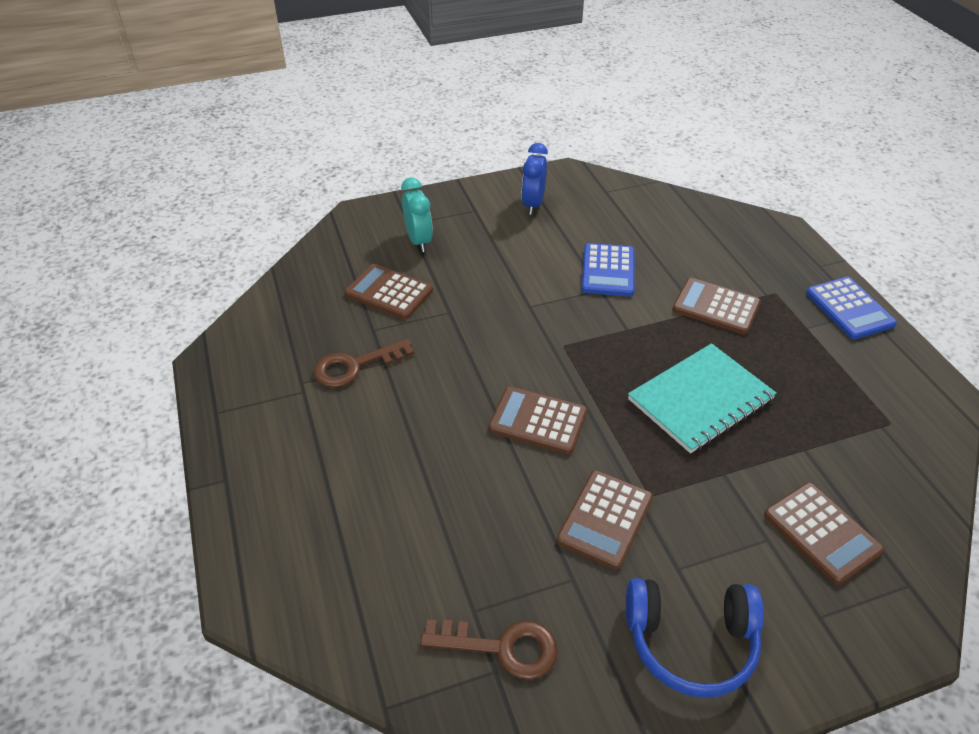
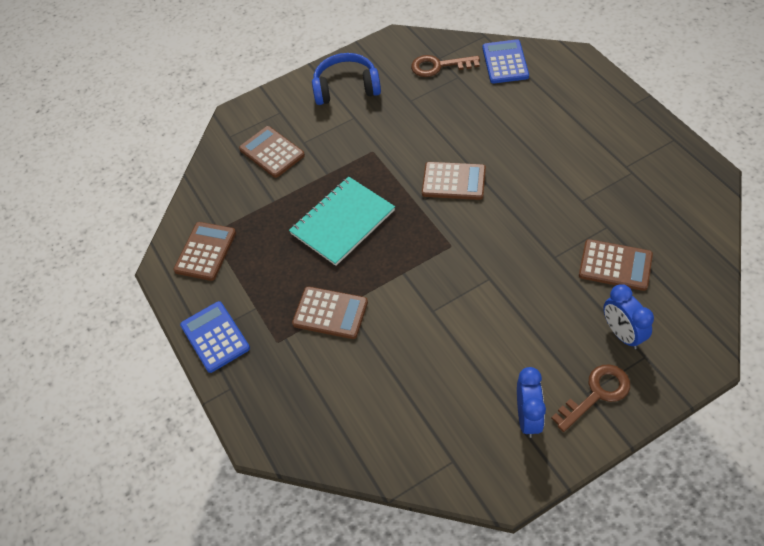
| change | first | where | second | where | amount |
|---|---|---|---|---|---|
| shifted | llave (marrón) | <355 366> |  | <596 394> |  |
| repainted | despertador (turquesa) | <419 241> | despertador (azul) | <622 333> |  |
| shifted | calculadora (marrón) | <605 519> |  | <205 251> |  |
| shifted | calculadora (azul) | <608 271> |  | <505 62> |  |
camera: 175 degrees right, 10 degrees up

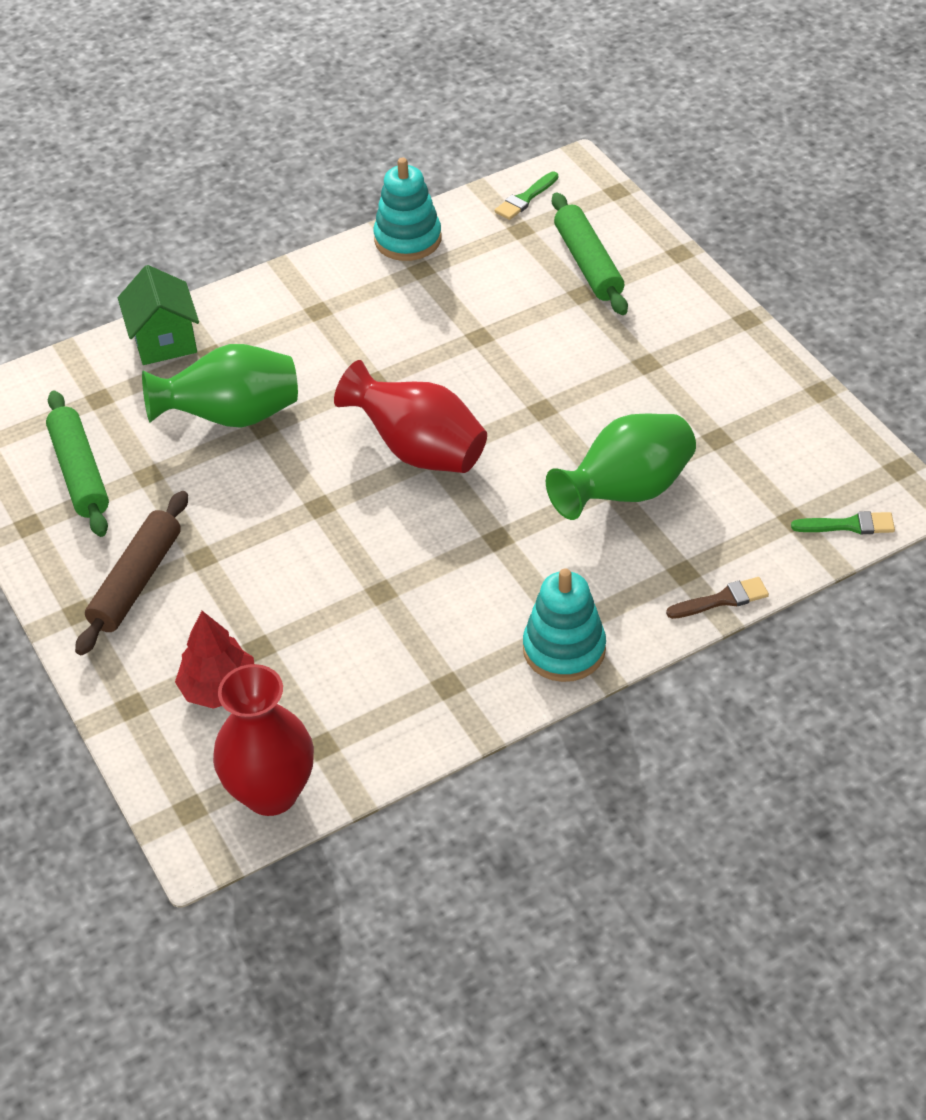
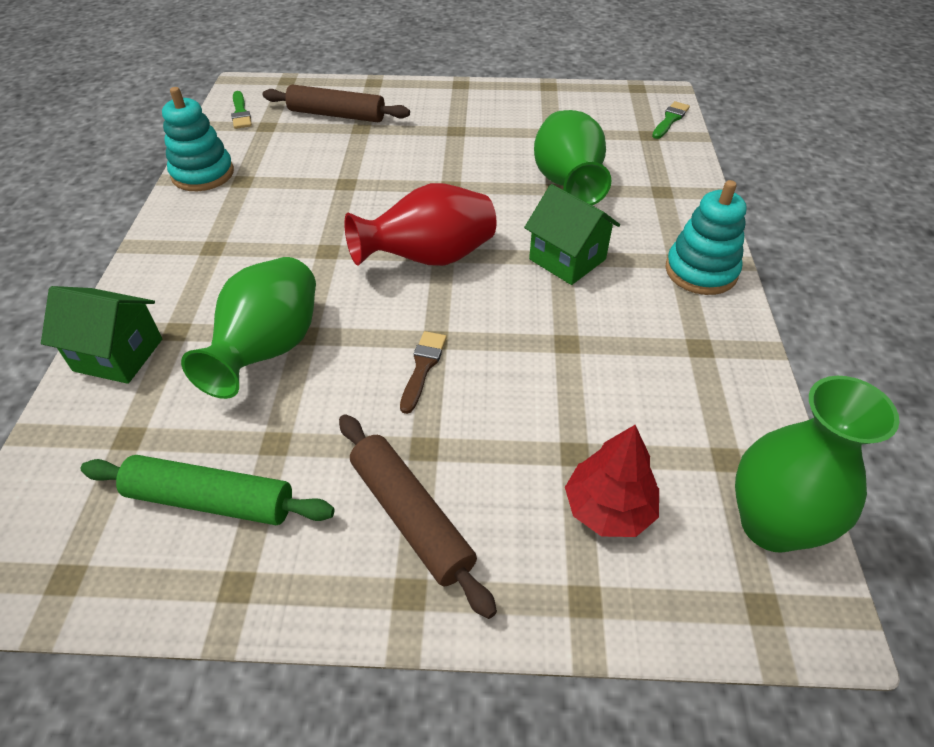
| change | first | where | second | where | amount |
|---|---|---|---|---|---|
| repainted | florero (rojo) | <271 793> | florero (verde) | <771 524> |  |
| repainted | rodillo (verde) | <588 264> | rodillo (marrón) | <337 115> |  |
| shifted | pincel (marrón) | <722 599> |  | <423 367> |  |
| new |  |  | casa (verde) | <567 259> |  |
camera: 60 degrees left, 0 degrees up

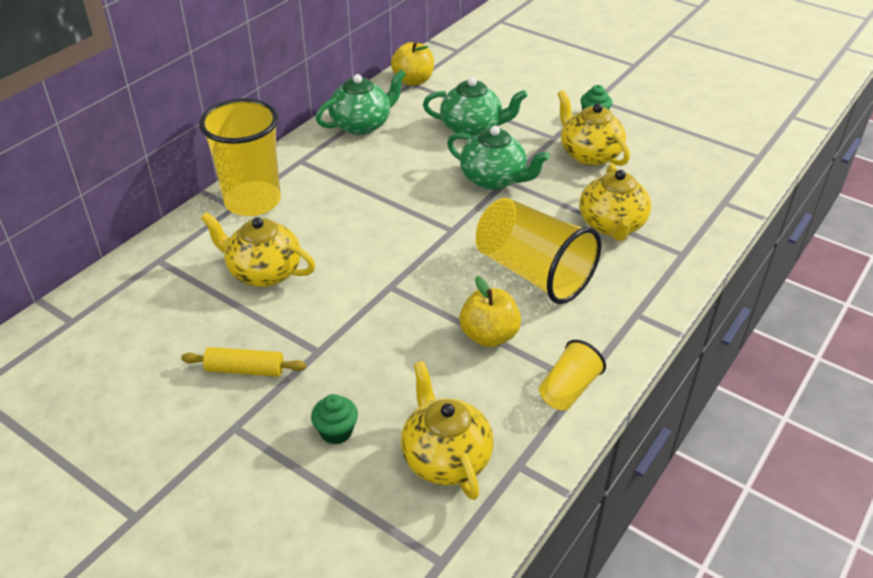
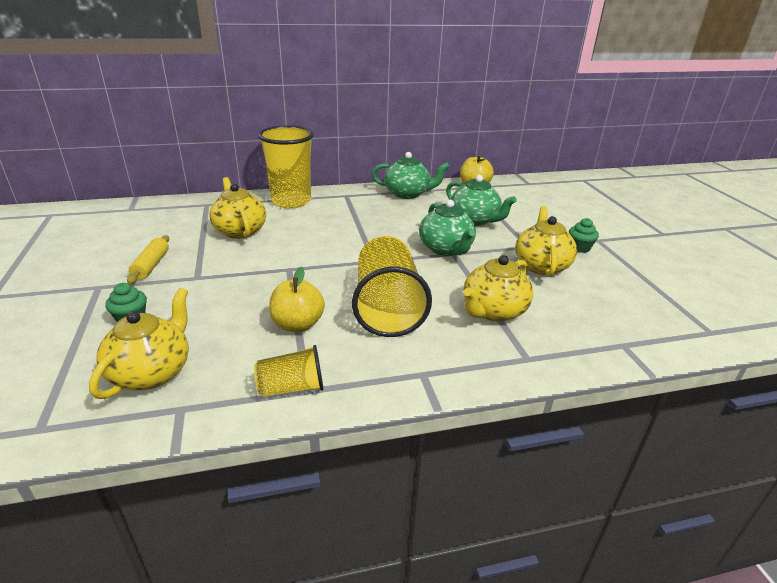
| change | first | where | second | where | amount |
|---|---|---|---|---|---|
| rotated | rodillo (amarillo) | <245 369> |  | <151 265> | 45 degrees clockwise |
camera: 40 degrees right, 10 degrees down

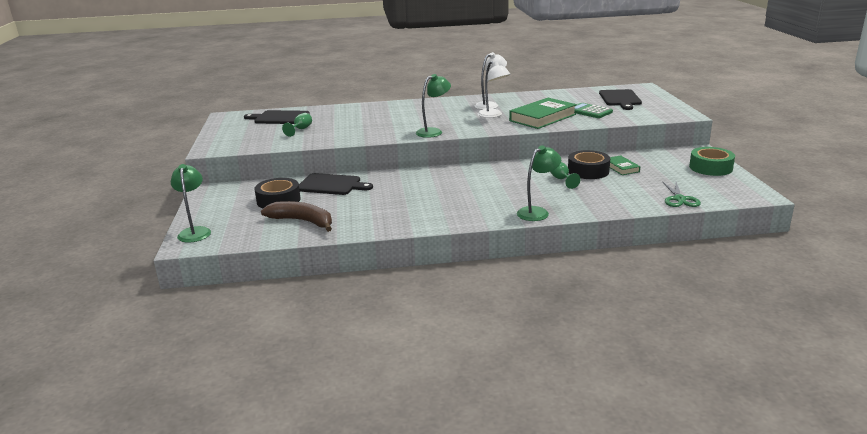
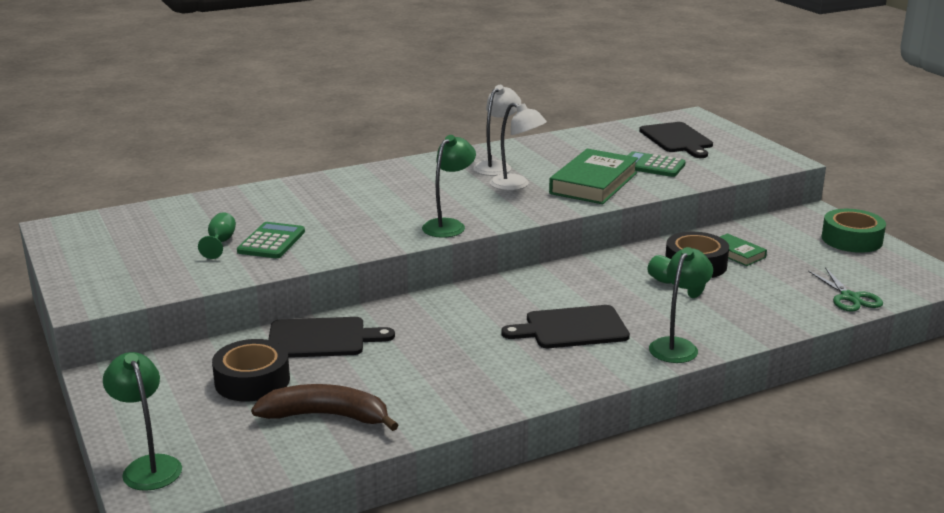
| change | first | where | second | where | amount |
|---|---|---|---|---|---|
| shifted | tabla de cortar (negro) | <279 118> |  | <571 328> |  |
| new |  |  | calculadora (verde) | <271 242> |  |
camera: 20 degrees left, 0 degrees up

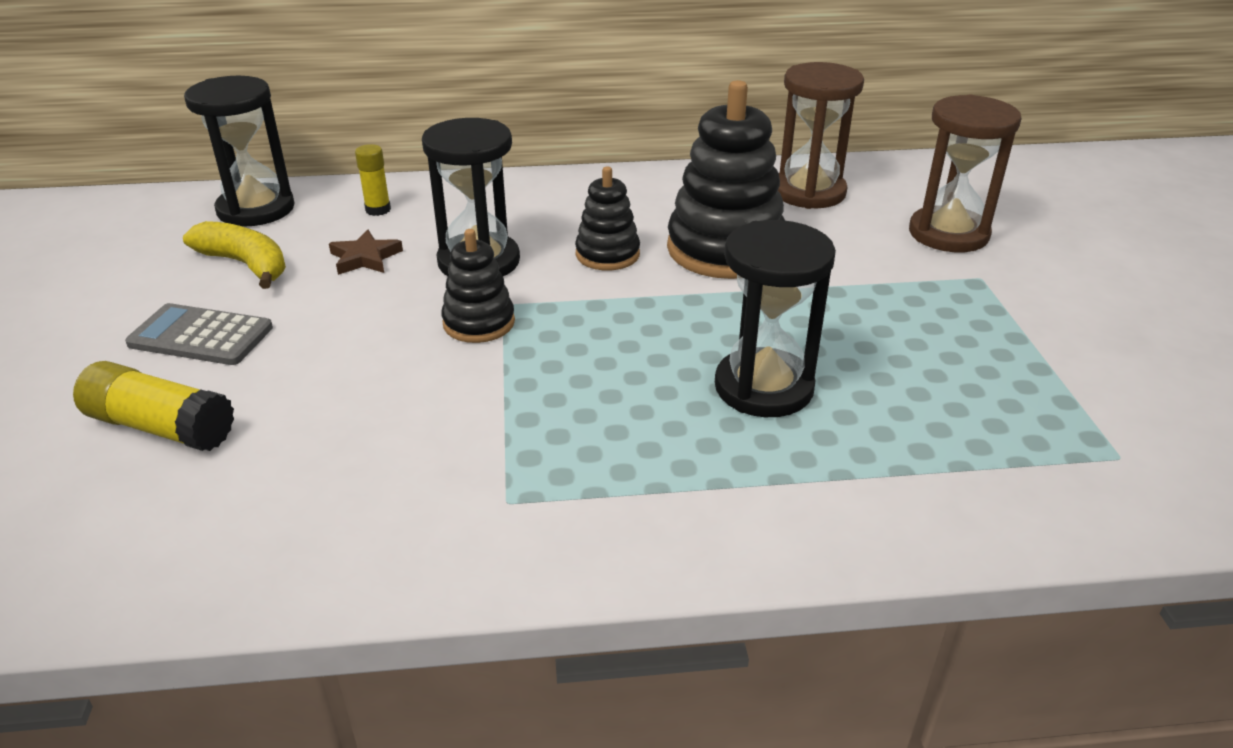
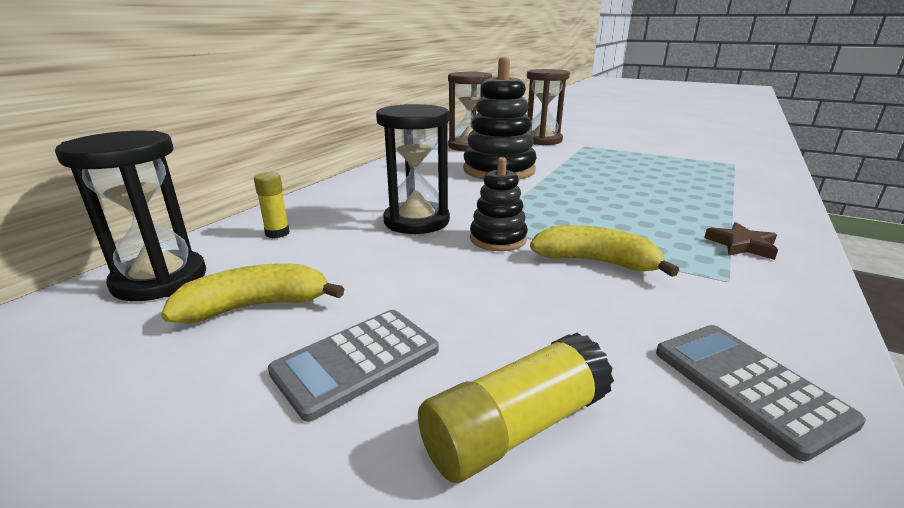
| change | first | where | second | where | amount |
|---|---|---|---|---|---|
| shifted | estrella (marrón) | <365 258> |  | <741 245> |  |
| gone | juguete apilable (negro) | <607 254> |  |  |  |
| gone | reloj de arena (negro) | <763 387> |  |  |  |
| new |  |  | plátano (amarillo) | <595 262> |  |
| new |  |  | calculadora (gris) | <748 385> |  |
camera: 55 degrees left, 10 degrees down

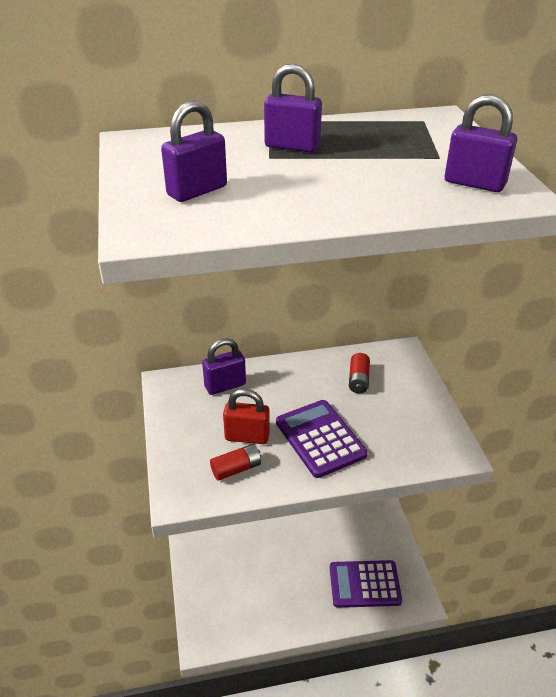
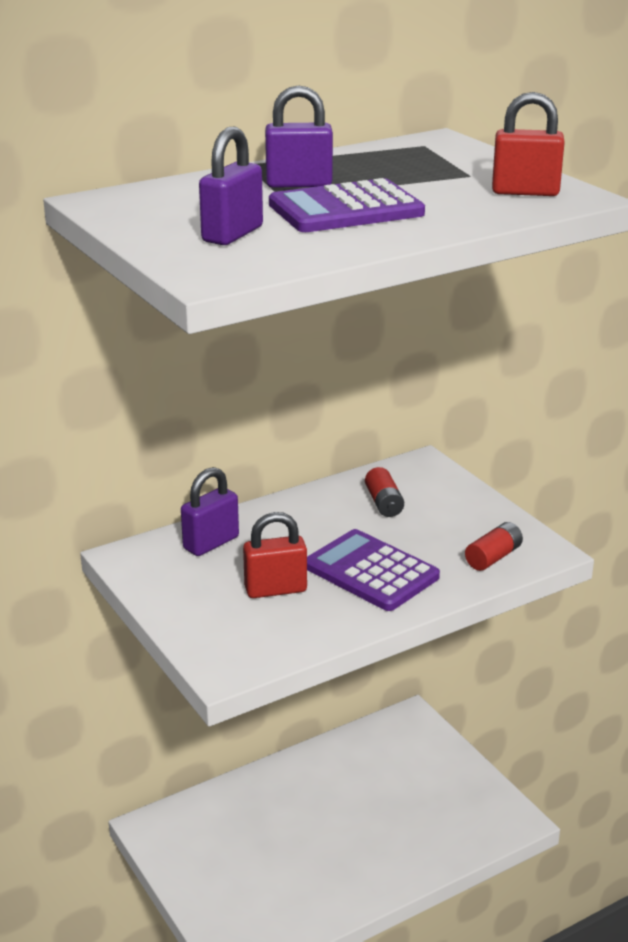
| change | first | where | second | where | amount |
|---|---|---|---|---|---|
| shifted | pila (rojo) | <236 469> |  | <493 557> |  |
| shifted | calculadora (morado) | <364 584> |  | <346 209> |  |
| repainted | candado (morado) | <474 183> | candado (rojo) | <525 192> |  |
camera: 20 degrees left, 10 degrees down

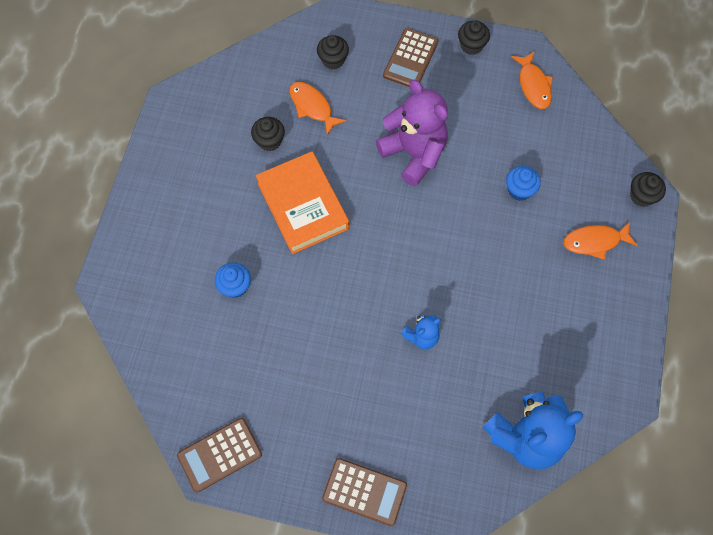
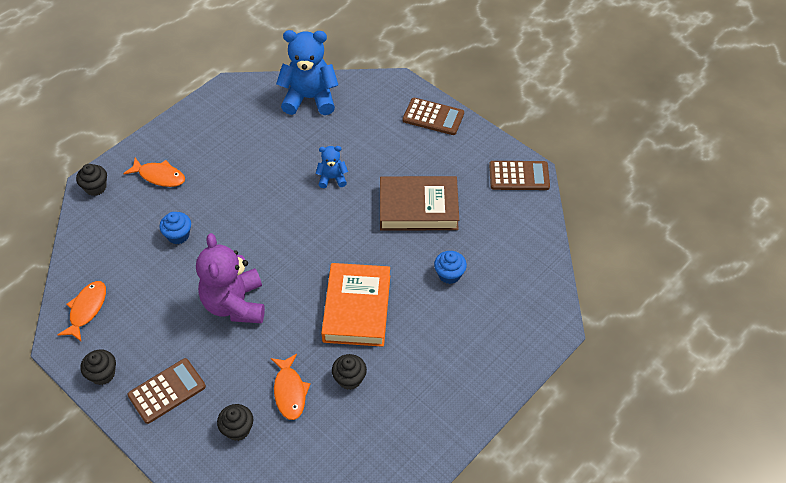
| change | first | where | second | where | amount |
|---|---|---|---|---|---|
| rotated | calculadora (marrón) | <364 491> |  | <433 117> | 150 degrees clockwise |
| new |  |  | libro (marrón) | <418 208> |  |
camera: 150 degrees left, 15 degrees down

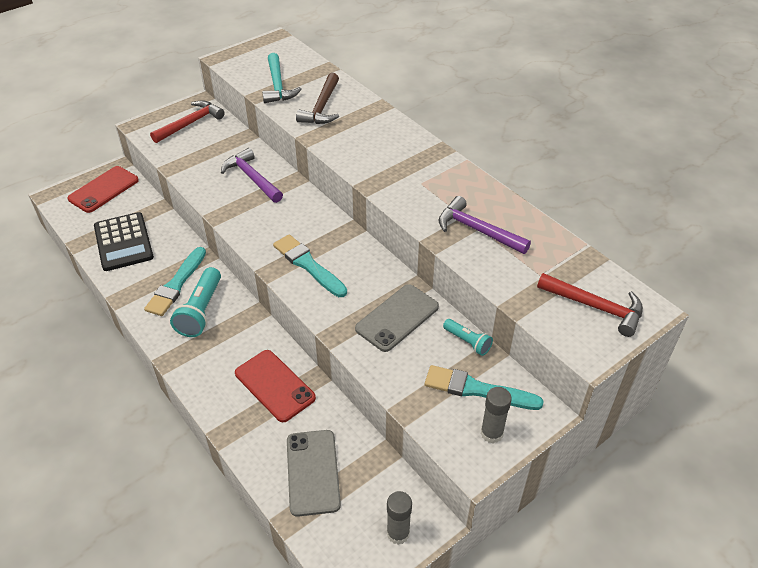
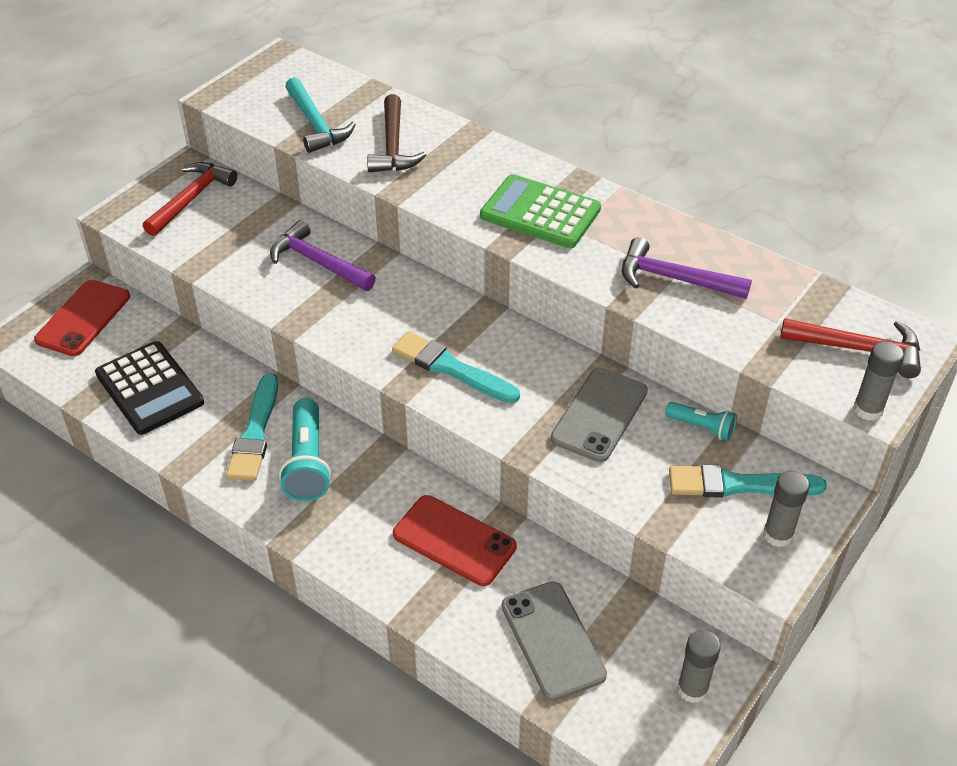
| change | first | where | second | where | amount |
|---|---|---|---|---|---|
| new |  |  | calculadora (verde) | <540 213> |  |
| new |  |  | barra de pegamento (gris) | <868 410> |  |
camera: 15 degrees left, 0 degrees up

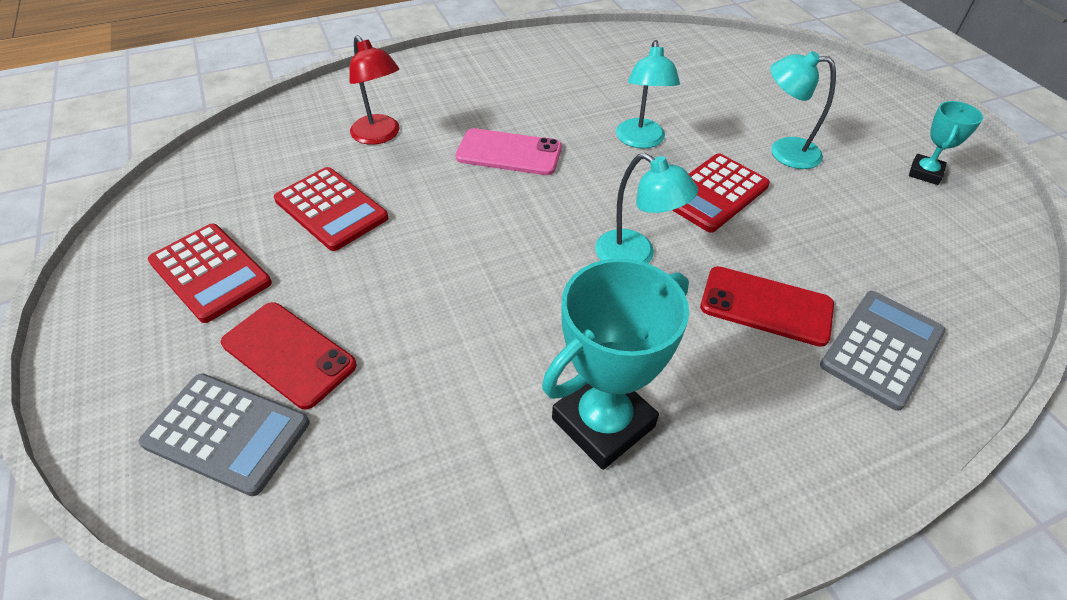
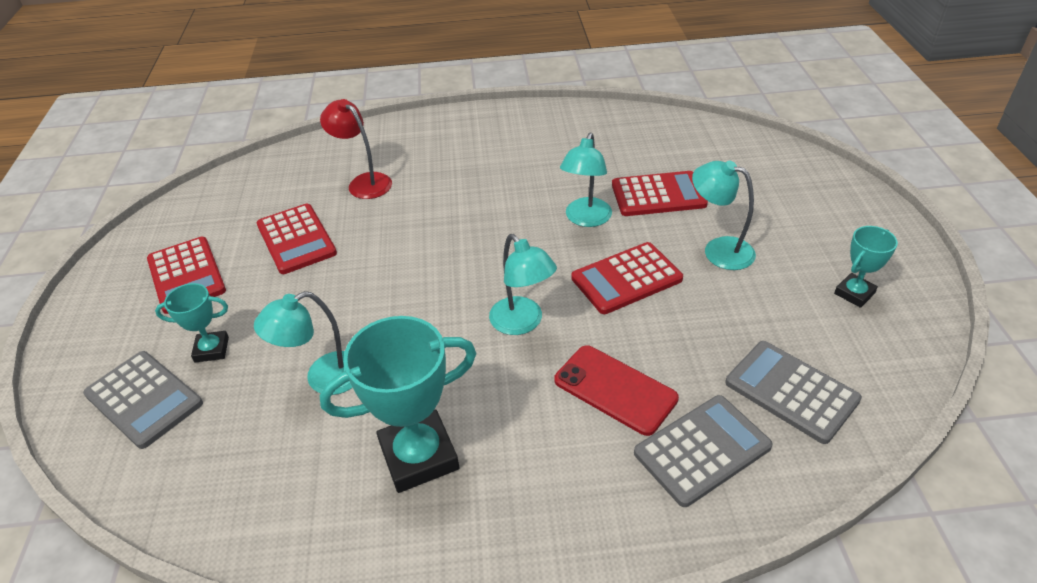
| change | first | where | second | where | amount |
|---|---|---|---|---|---|
| swapped | móvil (rojo) | <288 354> | trofeo (turquesa) | <212 349> |  |
| rotated | lámpara (rojo) | <380 136> |  | <364 182> | 150 degrees clockwise |
| gone | móvil (rosa) | <509 153> |  |  |  |
| new |  |  | lámpara (turquesa) | <323 378> |  |
| new |  |  | calculadora (rojo) | <658 195> |  |
| new |  |  | calculadora (gris) | <791 391> |  |
camera: 20 degrees right, 5 degrees down

